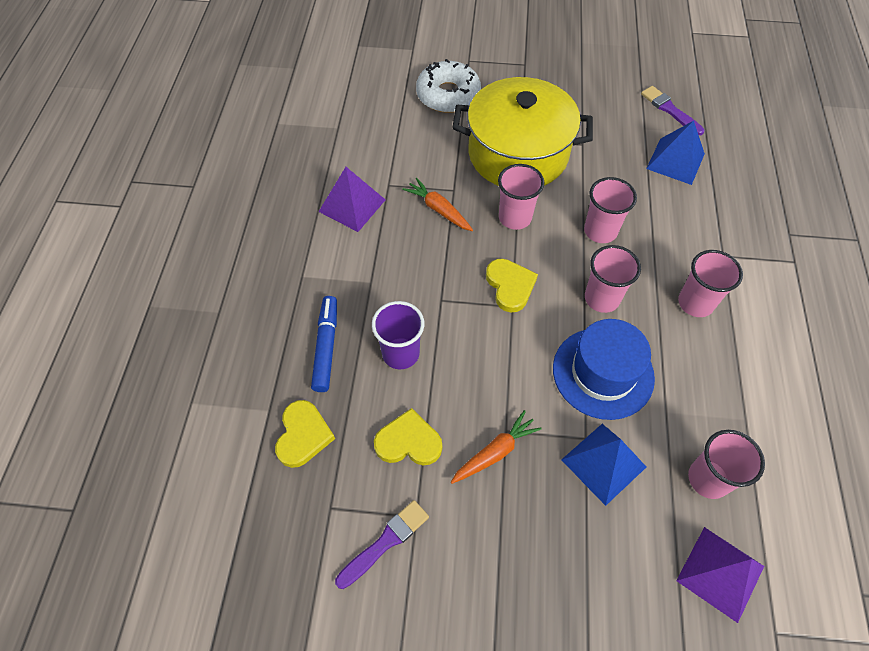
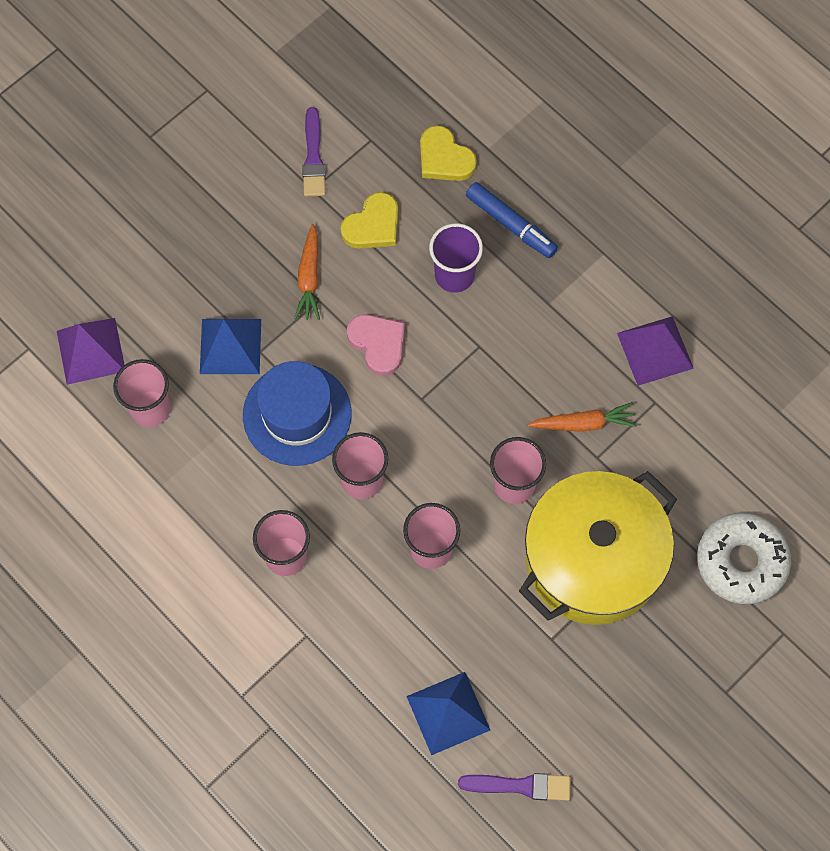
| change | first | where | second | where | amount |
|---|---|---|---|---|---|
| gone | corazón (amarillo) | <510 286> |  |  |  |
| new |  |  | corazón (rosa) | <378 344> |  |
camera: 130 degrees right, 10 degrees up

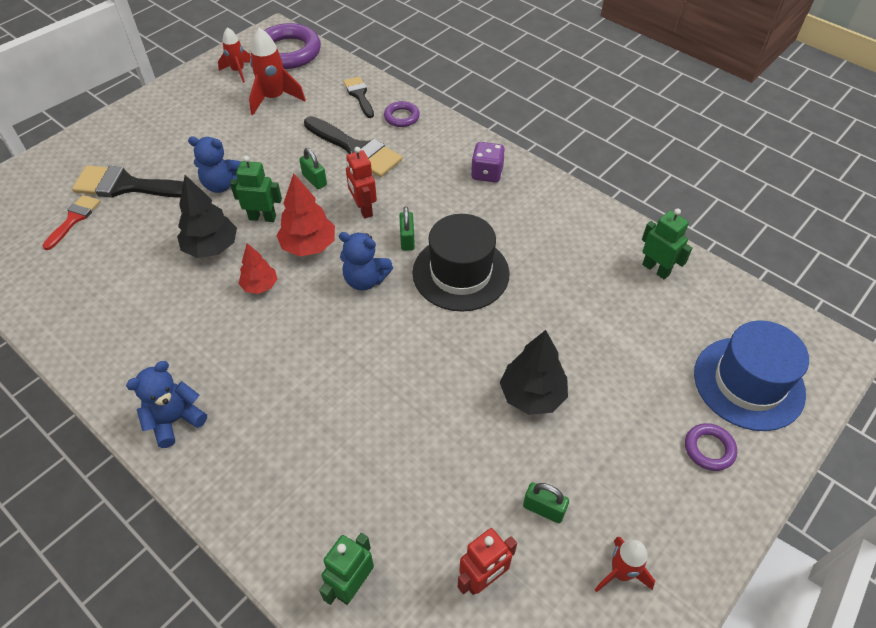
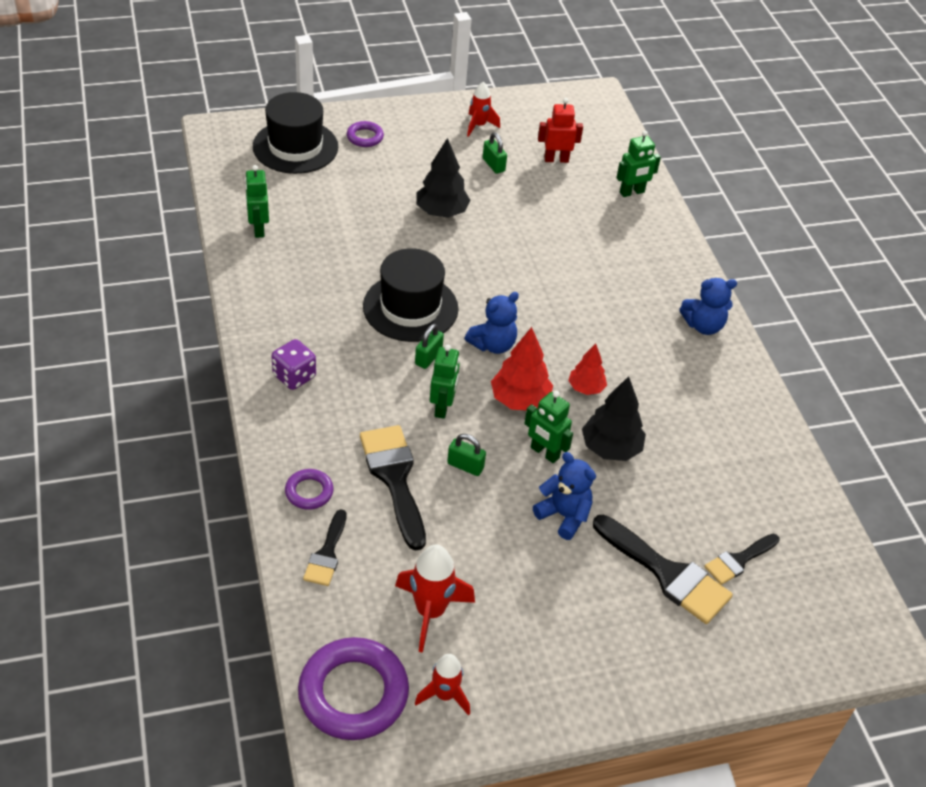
| change | first | where | second | where | amount |
|---|---|---|---|---|---|
| repainted | pincel (rojo) | <74 219> | pincel (negro) | <739 560> |  |
| rotated | candado (verde) | <314 180> |  | <465 466> | 60 degrees counterclockwise |
| rotated | osito (azul) | <365 280> |  | <493 345> | 90 degrees clockwise |
| repainted | robot (rojo) | <363 209> | robot (verde) | <442 407> |  |
| repainted | sombrero (azul) | <748 383> | sombrero (negro) | <295 147> |  |
camera: 150 degrees left, 5 degrees down

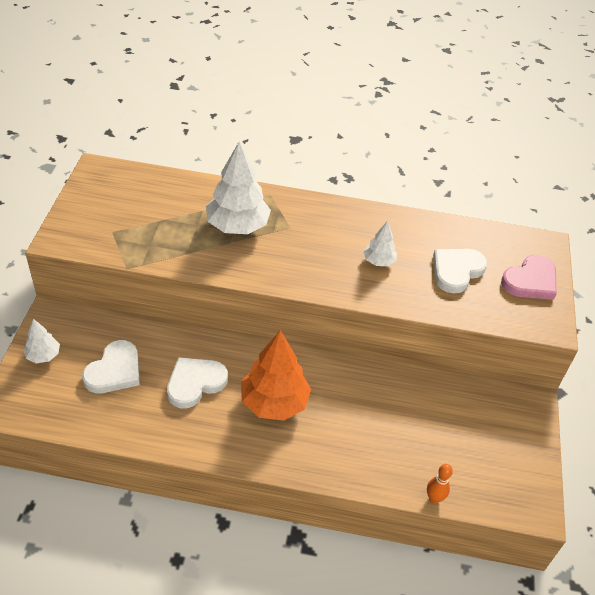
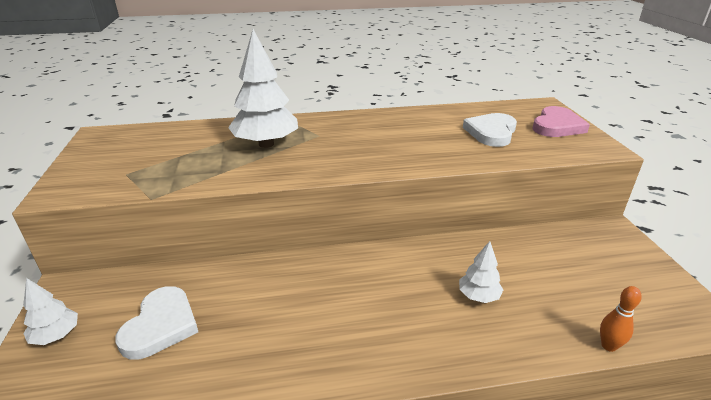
| change | first | where | second | where | amount |
|---|---|---|---|---|---|
| gone | corazón (blanco) | <195 383> |  |  |  |
| gone | árbol (naranja) | <274 402> |  |  |  |
| shifted | árbol (blanco) | <378 261> |  | <478 296> |  |
camera: 15 degrees left, 15 degrees down

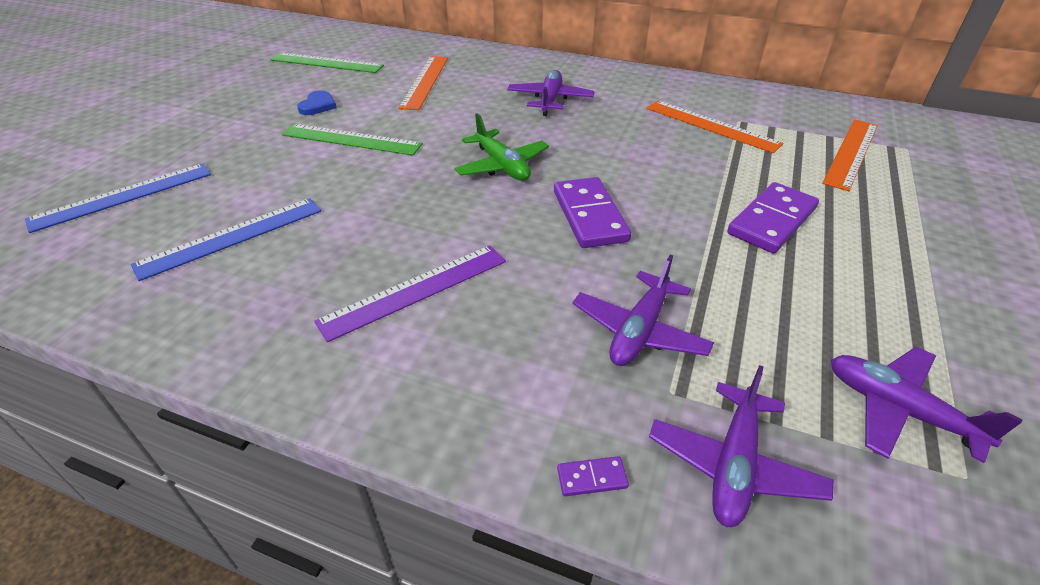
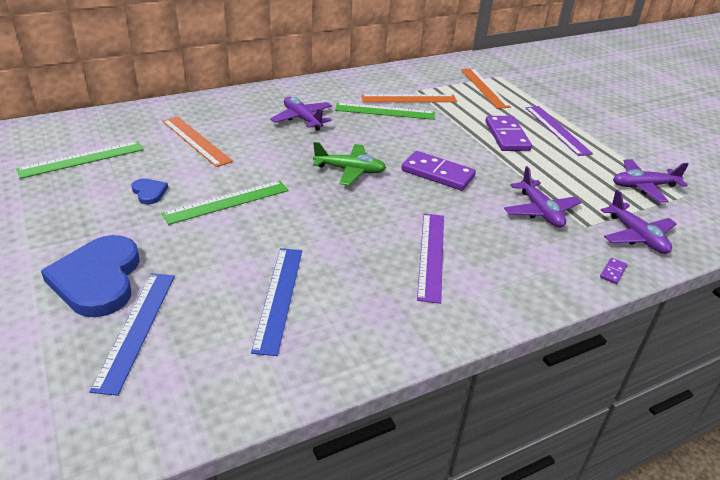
| change | first | where | second | where | amount |
|---|---|---|---|---|---|
| new |  |  | corazón (azul) | <98 279> |  |
| new |  |  | regla (verde) | <384 111> |  |
| new |  |  | regla (morado) | <557 130> |  |
camera: 50 degrees left, 5 degrees down

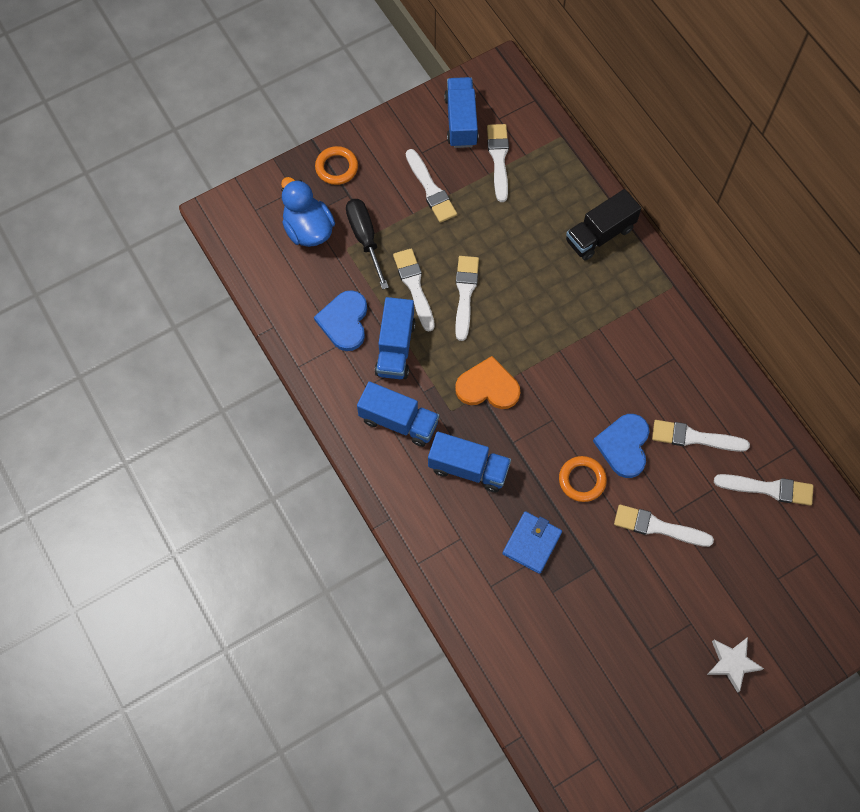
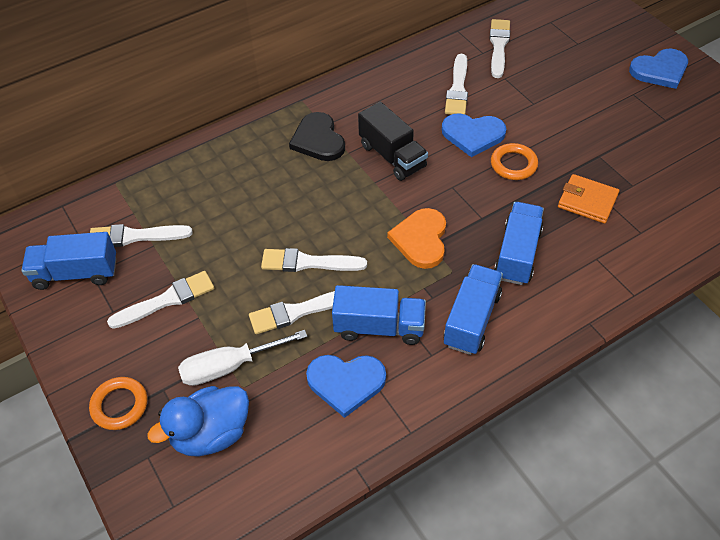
| change | first | where | second | where | amount |
|---|---|---|---|---|---|
| repainted | destornillador (negro) | <365 239> | destornillador (blanco) | <230 366> |  |
| repainted | cartera (azul) | <532 543> | cartera (naranja) | <587 201> |  |
| shifted | camión (negro) | <599 235> |  | <392 156> |  |
| gone | pincel (blanco) | <658 527> |  |  |  |
| swapped | estrella (blanco) | <732 663> | corazón (azul) | <660 70> |  |
| new |  |  | corazón (negro) | <318 140> |  |
camera: 90 degrees left, 15 degrees down

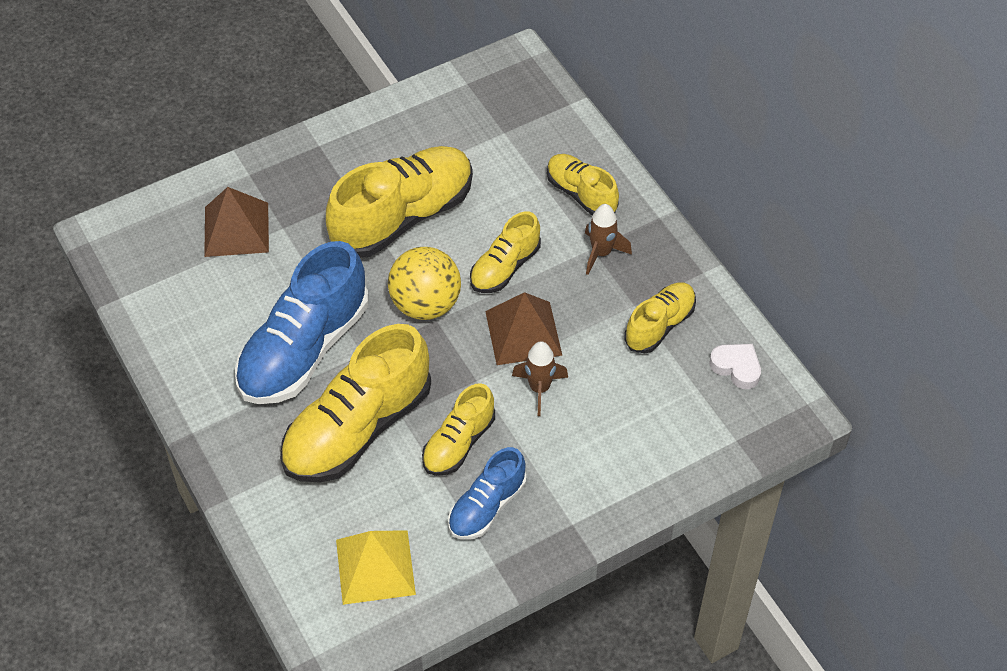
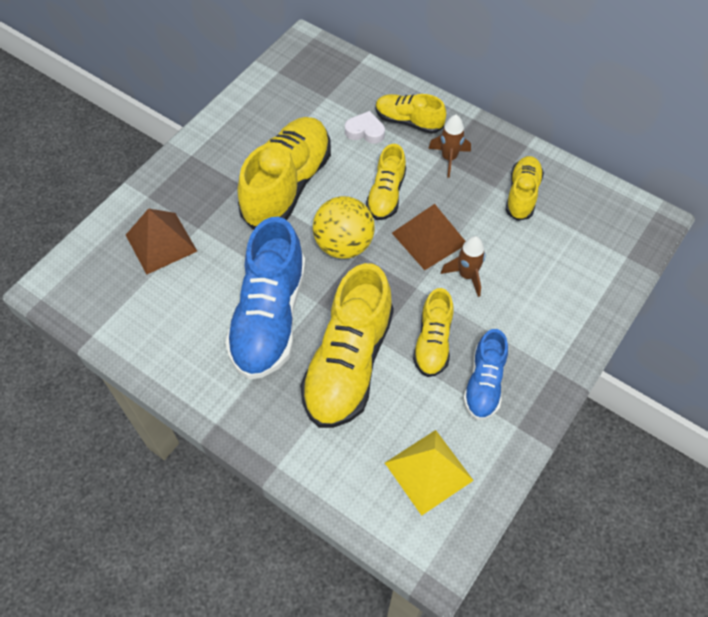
| change | first | where | second | where | amount |
|---|---|---|---|---|---|
| shifted | corazón (blanco) | <736 367> |  | <365 131> |  |
camera: 25 degrees left, 5 degrees up

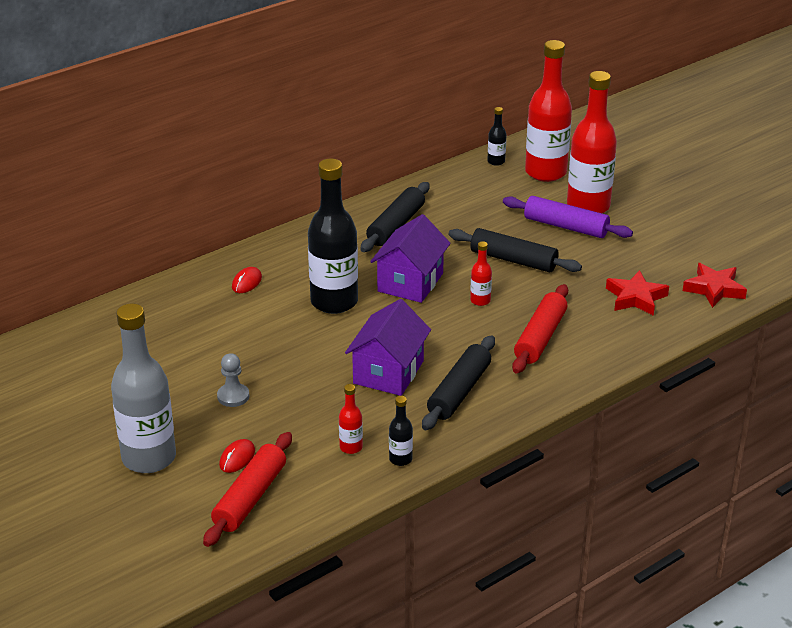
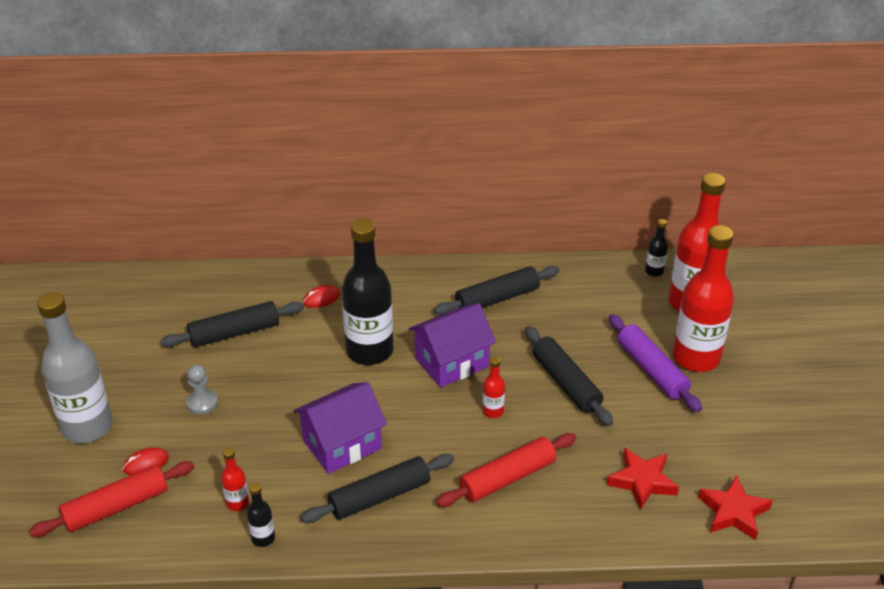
| change | first | where | second | where | amount |
|---|---|---|---|---|---|
| new |  |  | rodillo (negro) | <234 333> |  |
camera: 35 degrees right, 5 degrees up

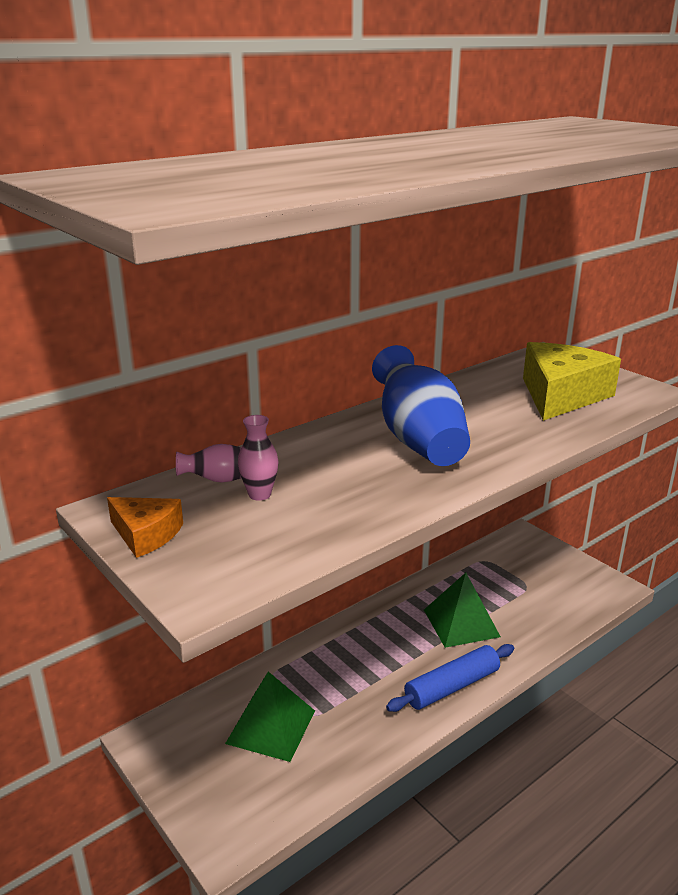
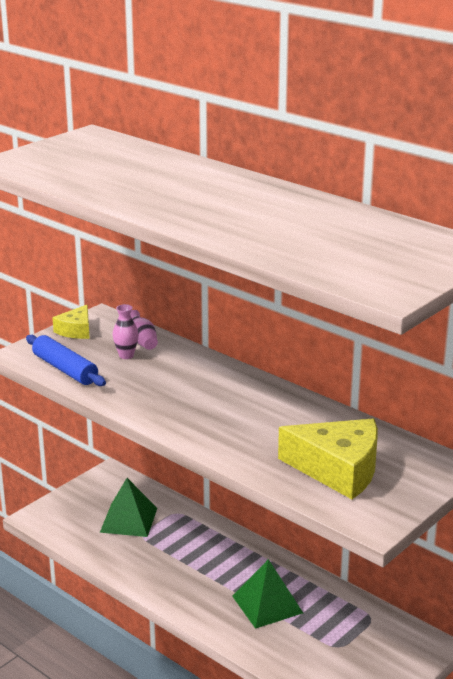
| change | first | where | second | where | amount |
|---|---|---|---|---|---|
| repainted | queso (naranja) | <146 534> | queso (amarillo) | <76 330> |  |
| gone | florero (azul) | <418 439> |  |  |  |
| shifted | rodillo (azul) | <452 686> |  | <65 369> |  |
camera: 80 degrees right, 0 degrees up

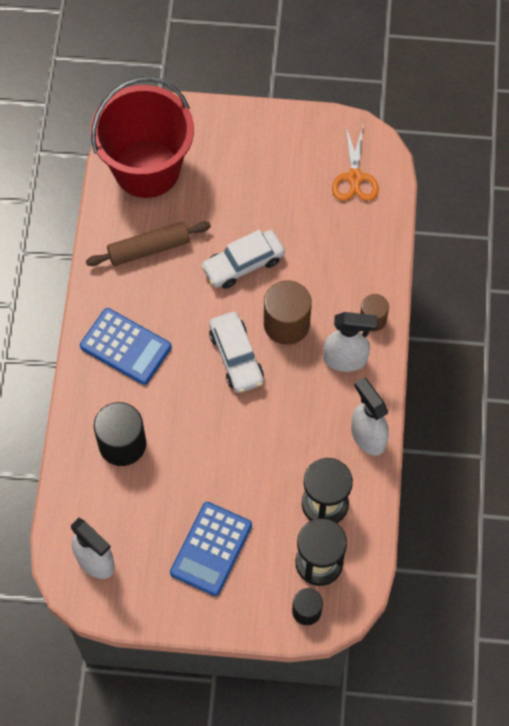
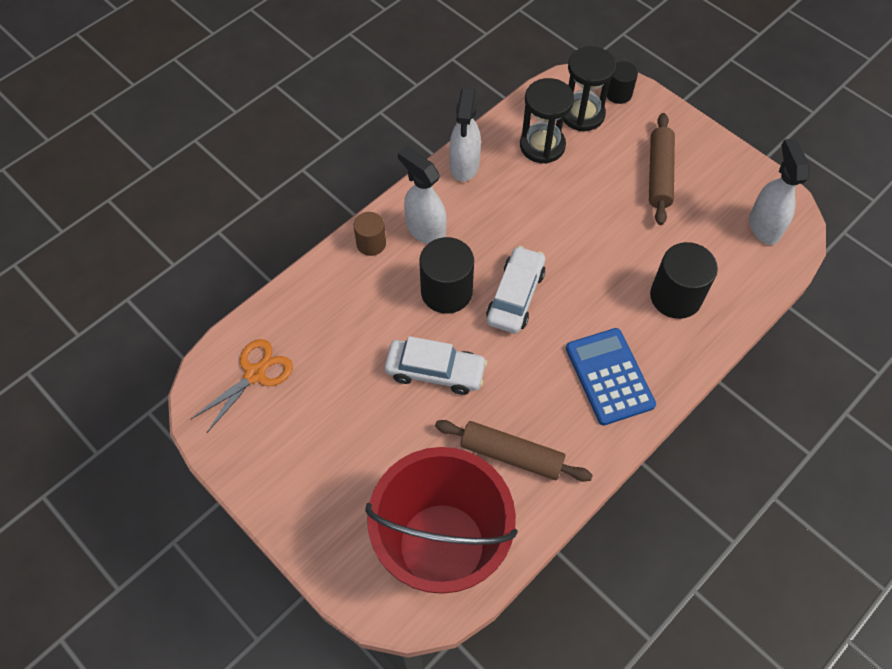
| change | first | where | second | where | amount |
|---|---|---|---|---|---|
| swapped | calculadora (azul) | <211 549> | rodillo (marrón) | <659 174> |  |
| repainted | cilindro (marrón) | <286 324> | cilindro (negro) | <446 291> |  |
camera: 140 degrees left, 5 degrees down

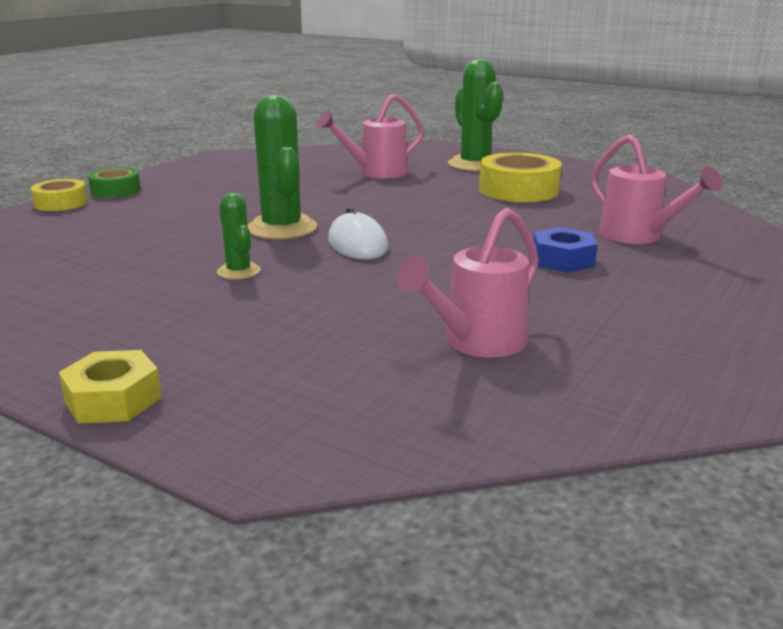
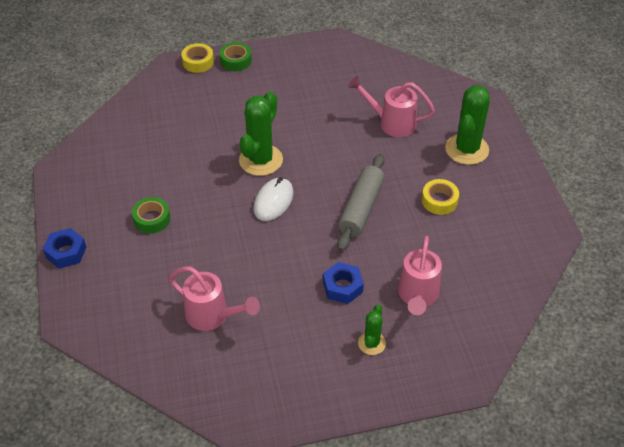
| change | first | where | second | where | amount |
|---|---|---|---|---|---|
| repainted | tuerca (amarillo) | <113 399> | tuerca (azul) | <66 252> |  |
| shifted | cactus (verde) | <238 271> |  | <371 343> |  |
| rotated | regadera (rosa) | <477 342> |  | <212 316> | 150 degrees counterclockwise |
| scaled | cinta adhesiva (amarillo) | <518 190> |  | <439 201> | x0.60 |
| new |  |  | cinta adhesiva (verde) | <152 219> |  |
| new |  |  | rodillo (gris) | <361 208> |  |
camera: 45 degrees right, 25 degrees up

